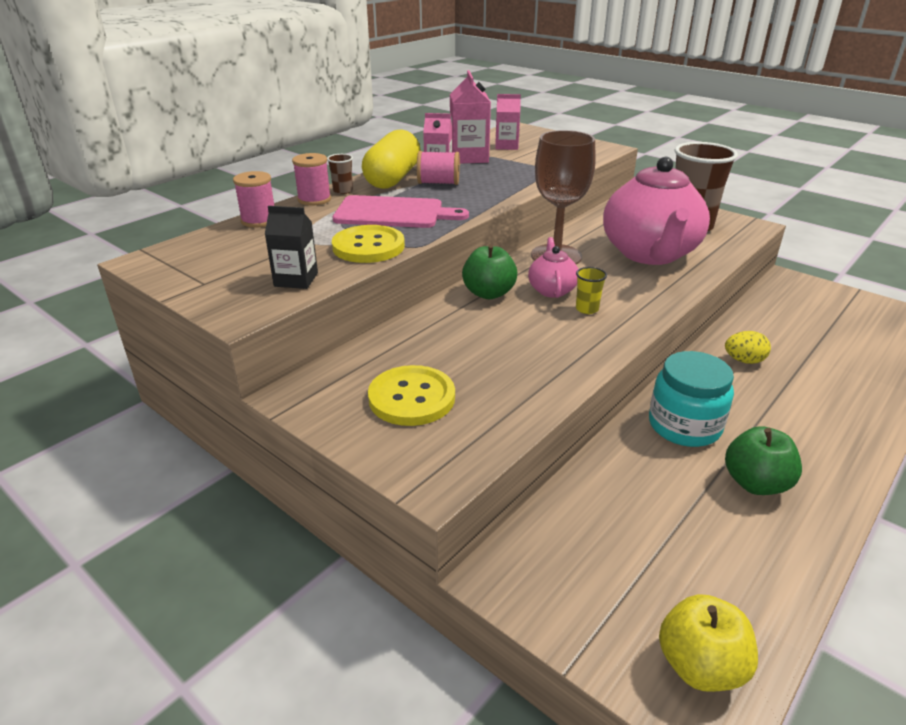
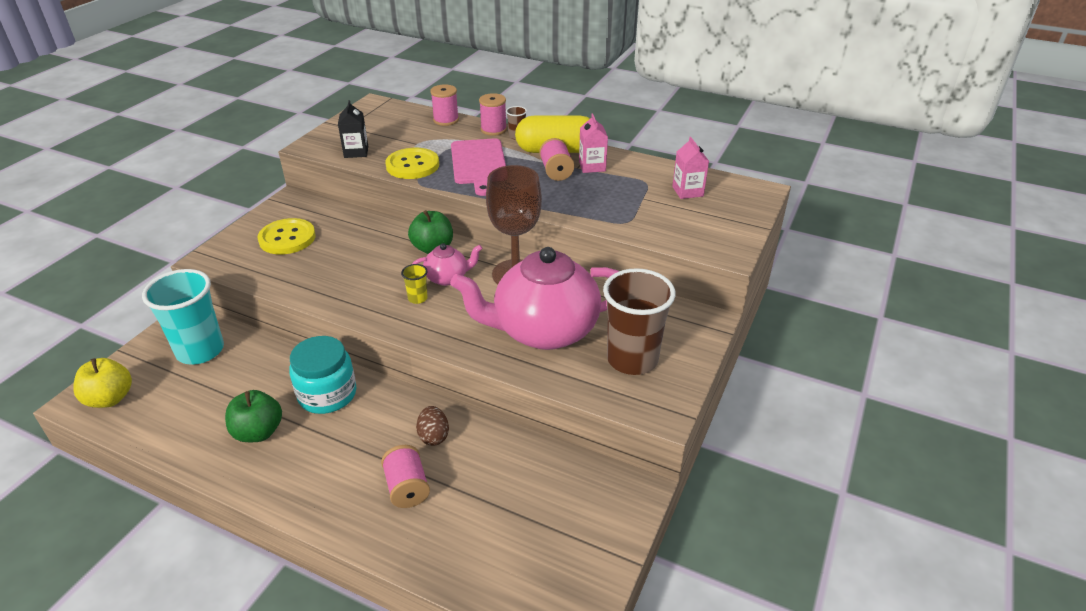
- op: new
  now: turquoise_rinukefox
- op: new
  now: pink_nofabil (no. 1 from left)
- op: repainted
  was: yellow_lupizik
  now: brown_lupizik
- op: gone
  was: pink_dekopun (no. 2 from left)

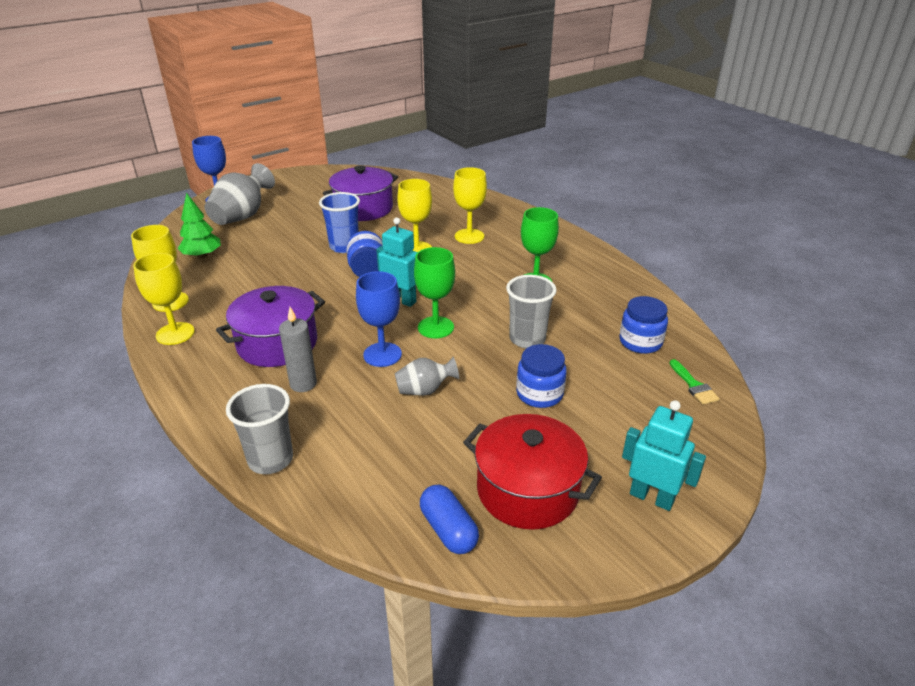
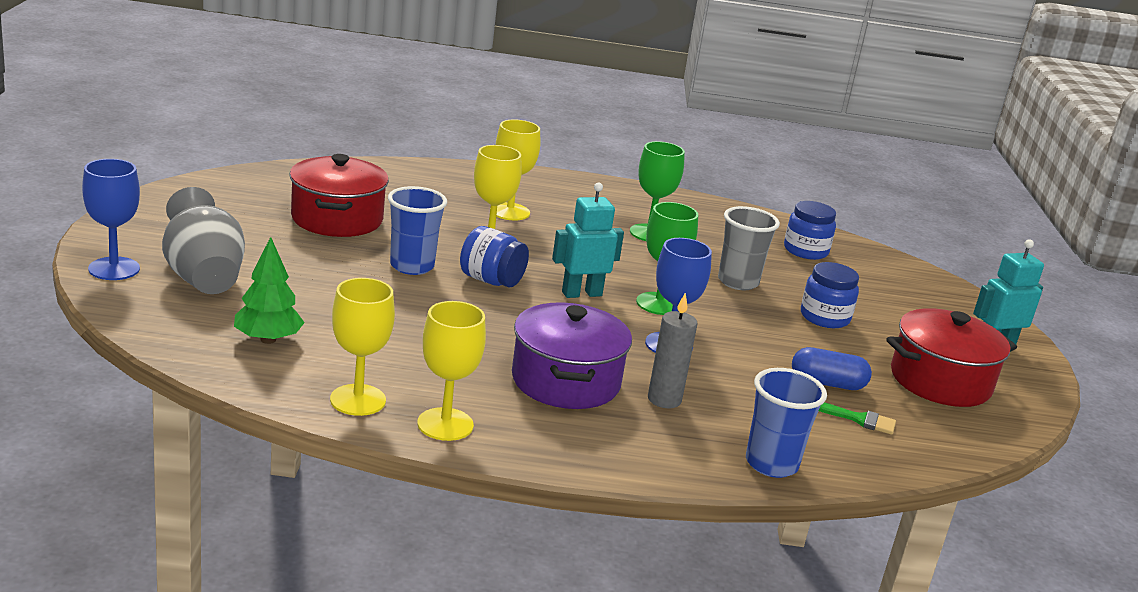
- op: repainted
  was: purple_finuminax (no. 2 from left)
  now: red_finuminax (no. 1 from left)
- op: repainted
  was: grey_rinukefox (no. 1 from left)
  now: blue_rinukefox (no. 2 from left)
- op: shifted
  was: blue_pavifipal
- op: shifted
  was: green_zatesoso
- op: gone
  was: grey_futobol (no. 2 from left)

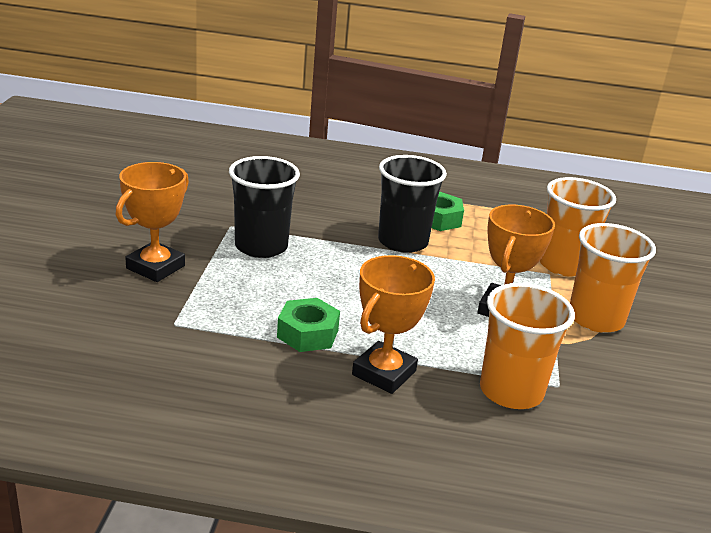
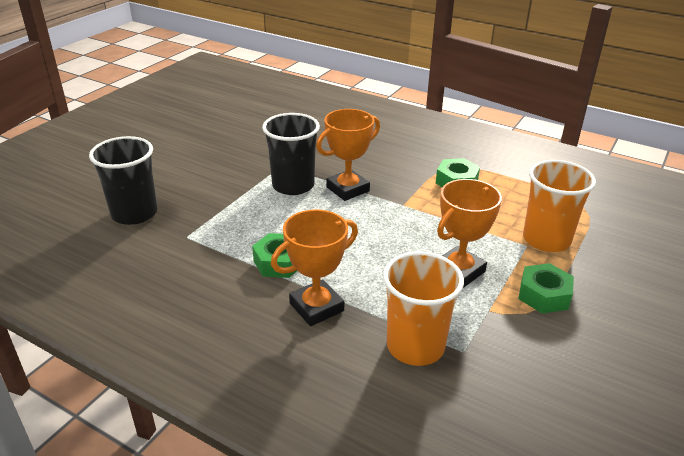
- op: shifted
  was: black_rinukefox (no. 2 from left in the first image)
  now: black_rinukefox (no. 1 from left)
- op: shifted
  was: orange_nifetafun (no. 1 from left in the first image)
  now: orange_nifetafun (no. 2 from left)
- op: swapped
  was: orange_rinukefox (no. 3 from left)
  now: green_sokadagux (no. 3 from left)

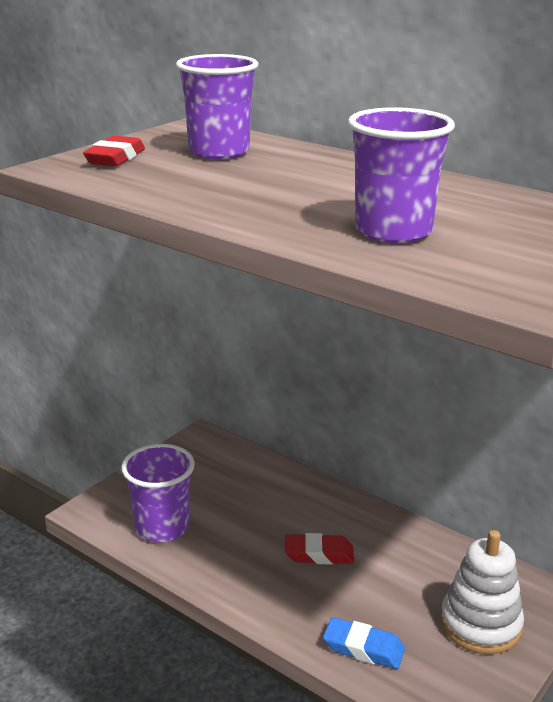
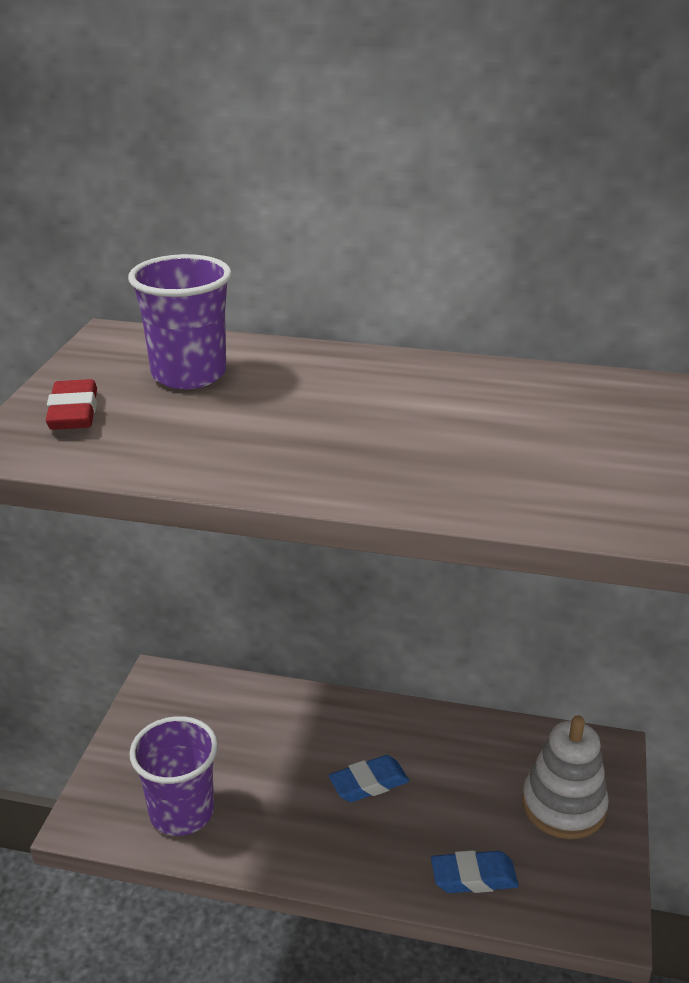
- op: repainted
  was: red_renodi (no. 2 from left)
  now: blue_renodi (no. 1 from left)
- op: gone
  was: purple_rinukefox (no. 3 from left)

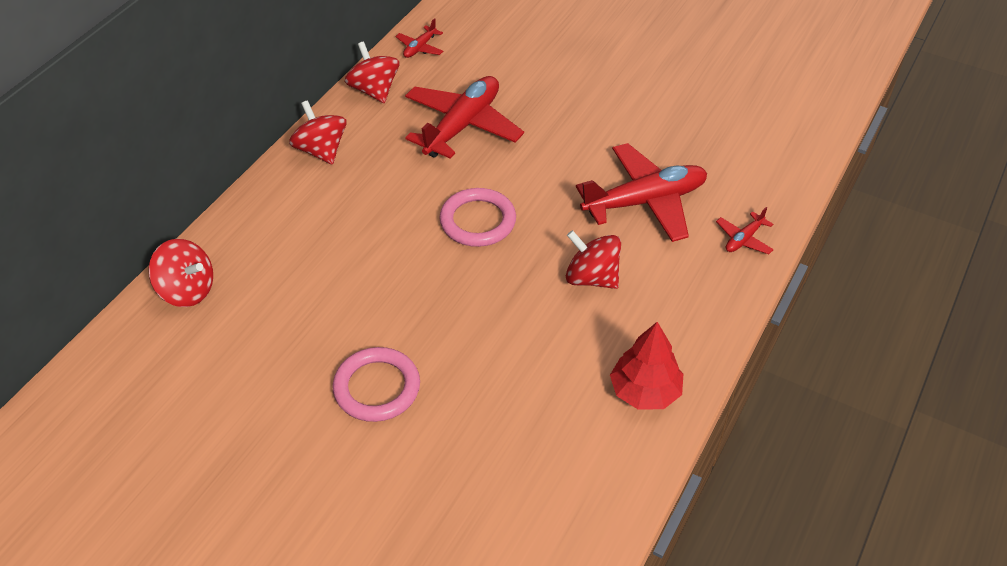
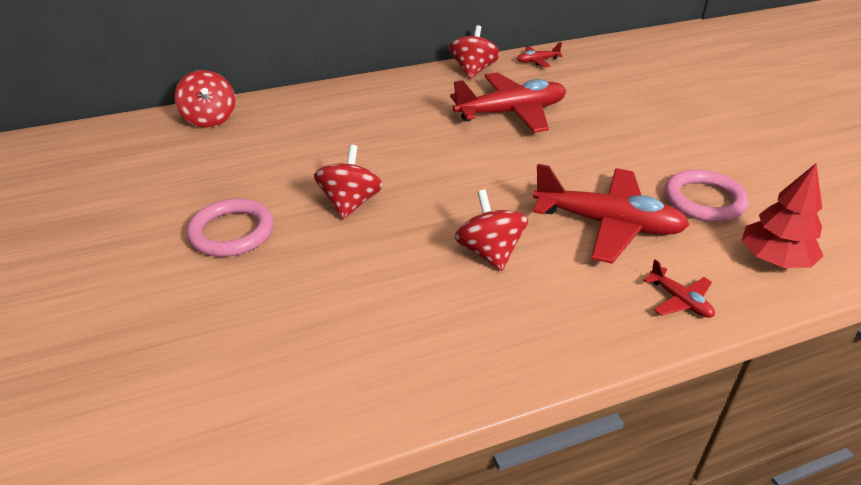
- op: shifted
  was: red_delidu (no. 2 from left)
- op: rotated
  was: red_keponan (no. 4 from left)
  clockwise: -120
- op: shifted
  was: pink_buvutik (no. 2 from left)
- op: shifted
  was: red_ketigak

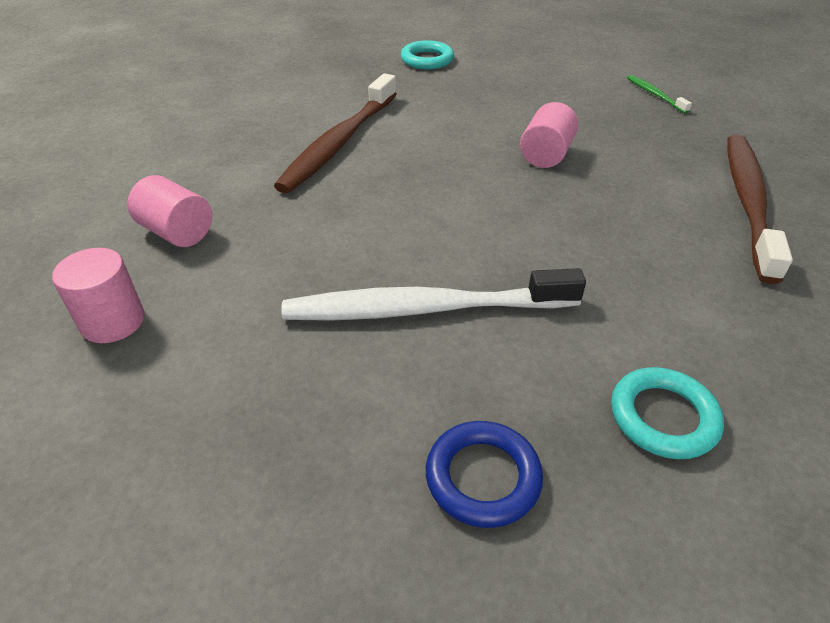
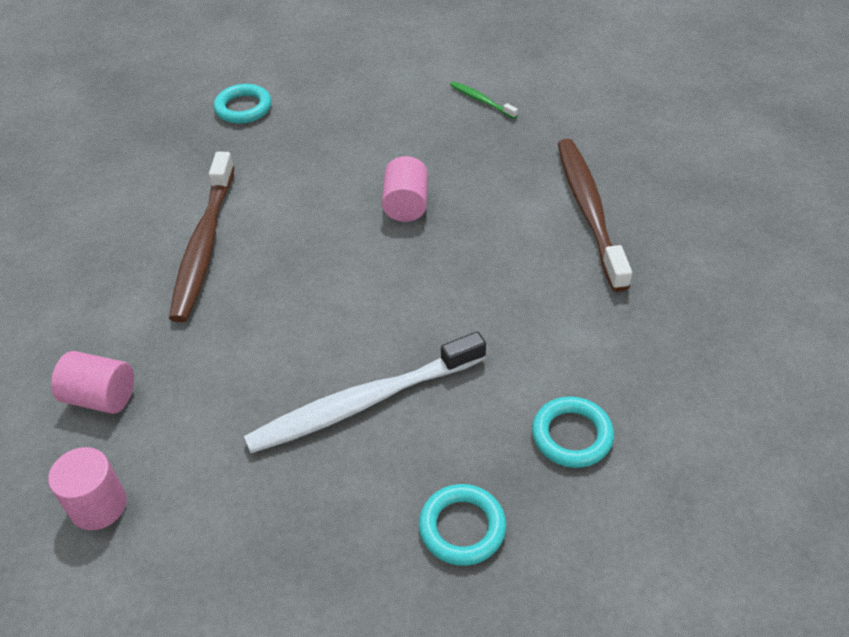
- op: repainted
  was: blue_buvutik
  now: turquoise_buvutik (no. 2 from left)

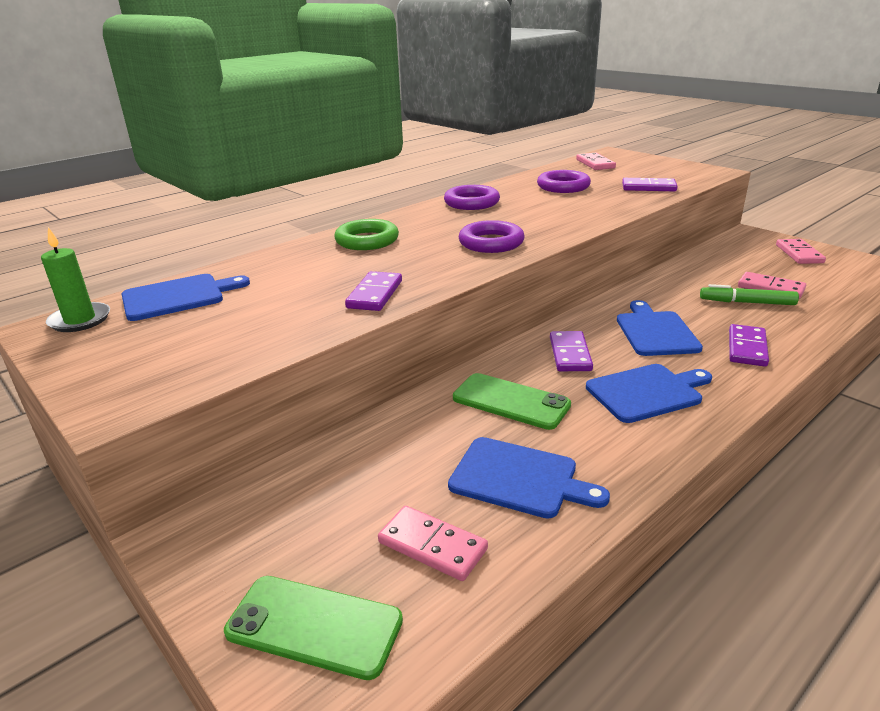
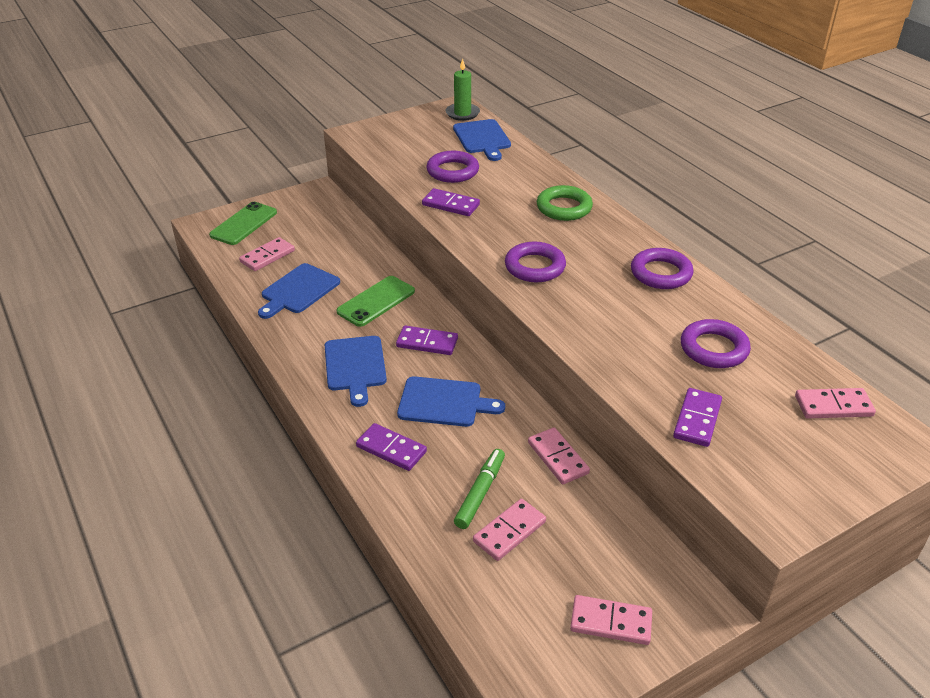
- op: new
  now: purple_buvutik (no. 1 from left)
- op: new
  now: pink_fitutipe (no. 3 from left)

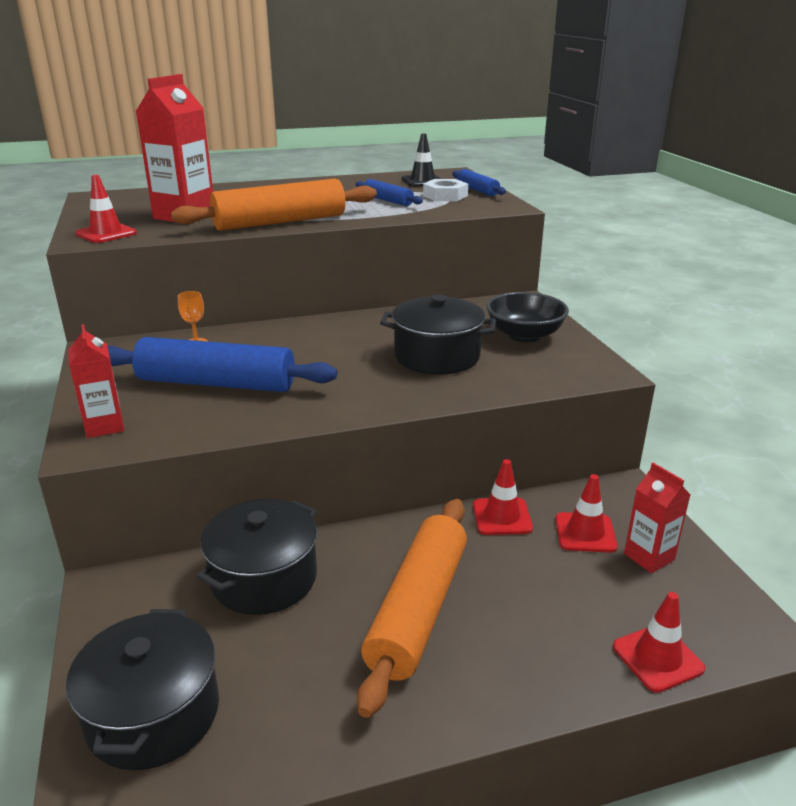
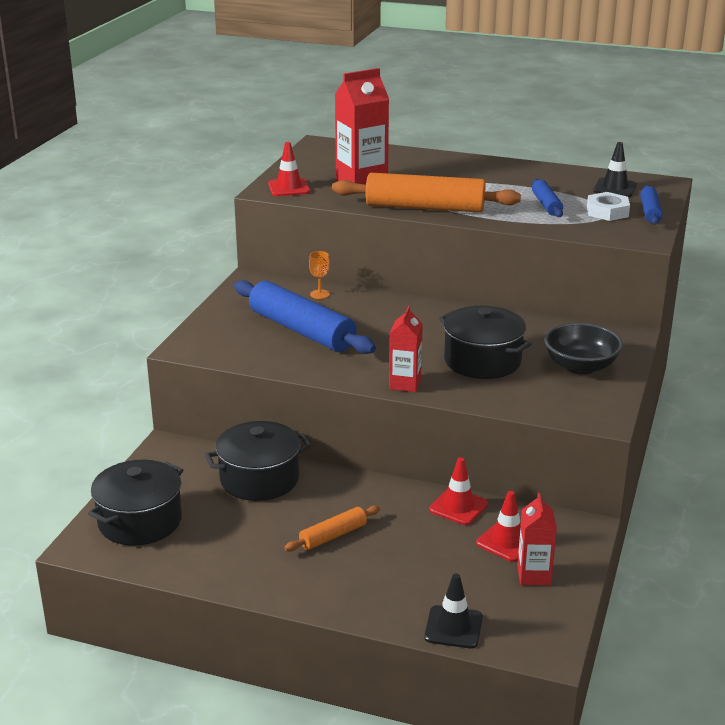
- op: scaled
  was: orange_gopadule (no. 2 from left in the first image)
  ratio: 0.5
- op: shifted
  was: red_dekopun (no. 1 from left in the first image)
  now: red_dekopun (no. 2 from left)
- op: repainted
  was: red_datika (no. 4 from left)
  now: black_datika (no. 1 from left)

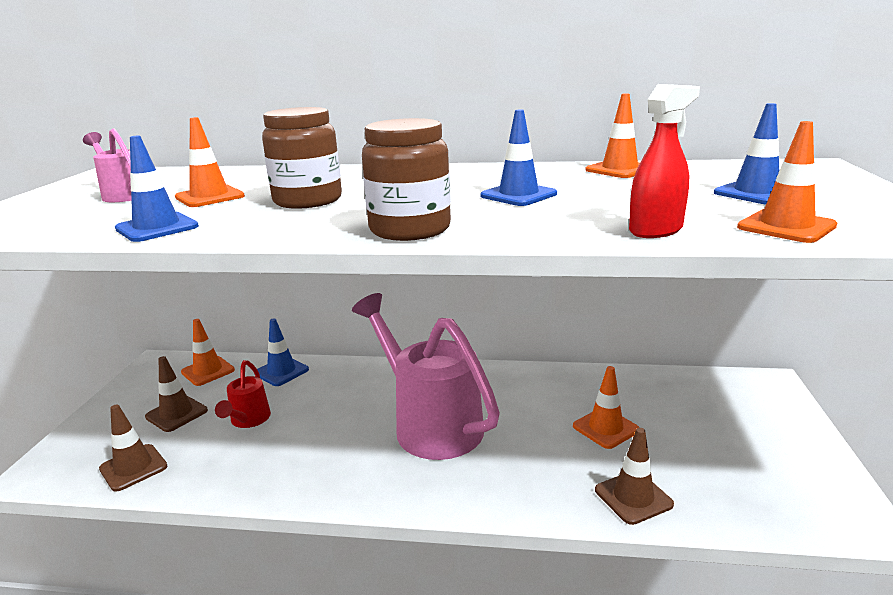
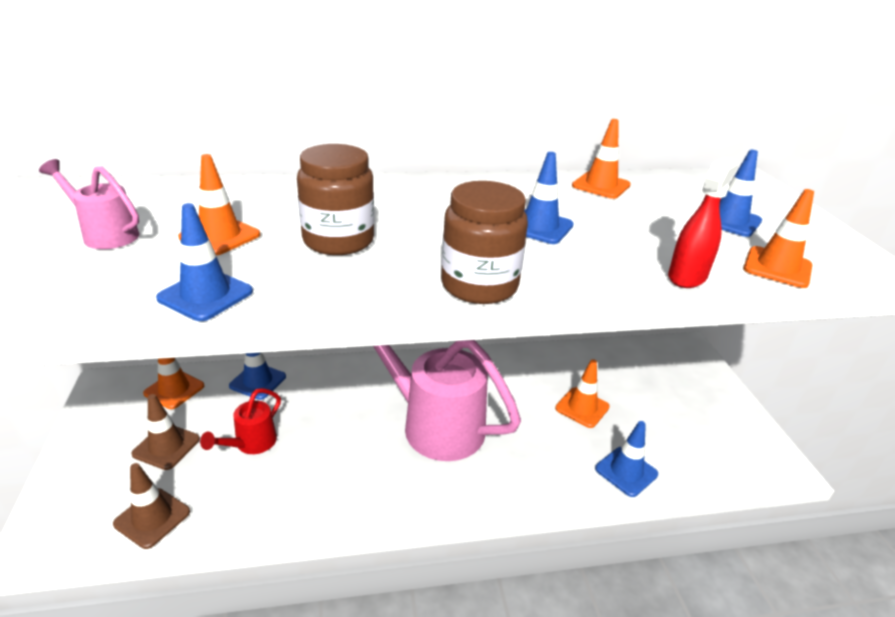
- op: rotated
  was: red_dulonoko
  clockwise: 45
- op: repainted
  was: brown_datika (no. 3 from left)
  now: blue_datika (no. 4 from left)

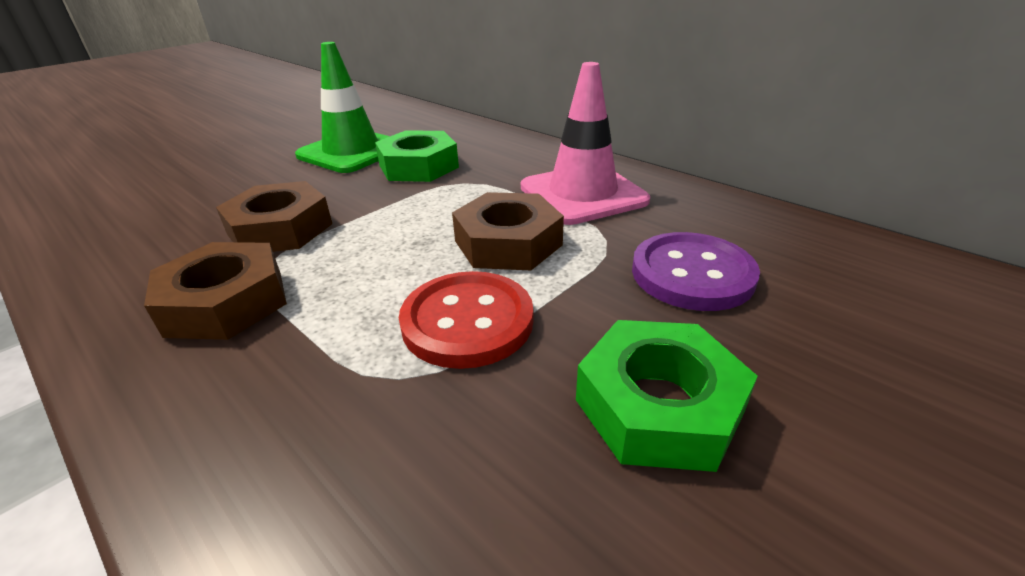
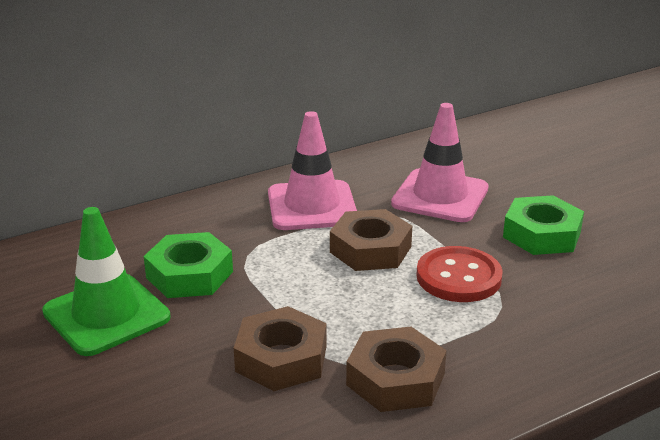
- op: swapped
  was: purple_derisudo
  now: pink_datika (no. 2 from left)

